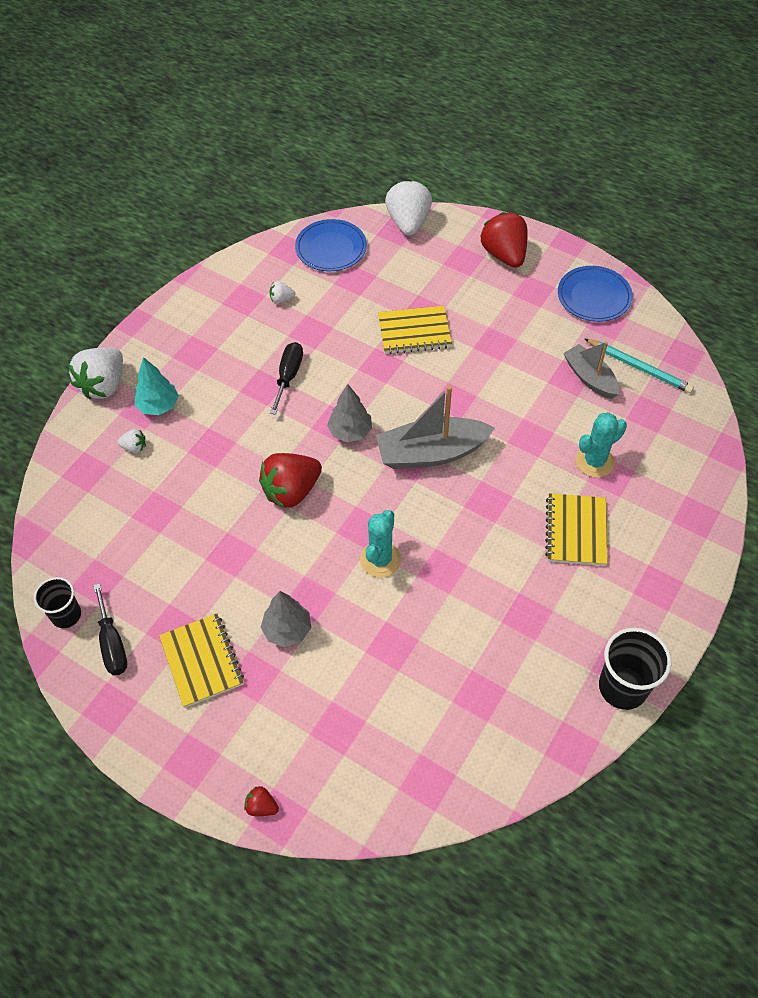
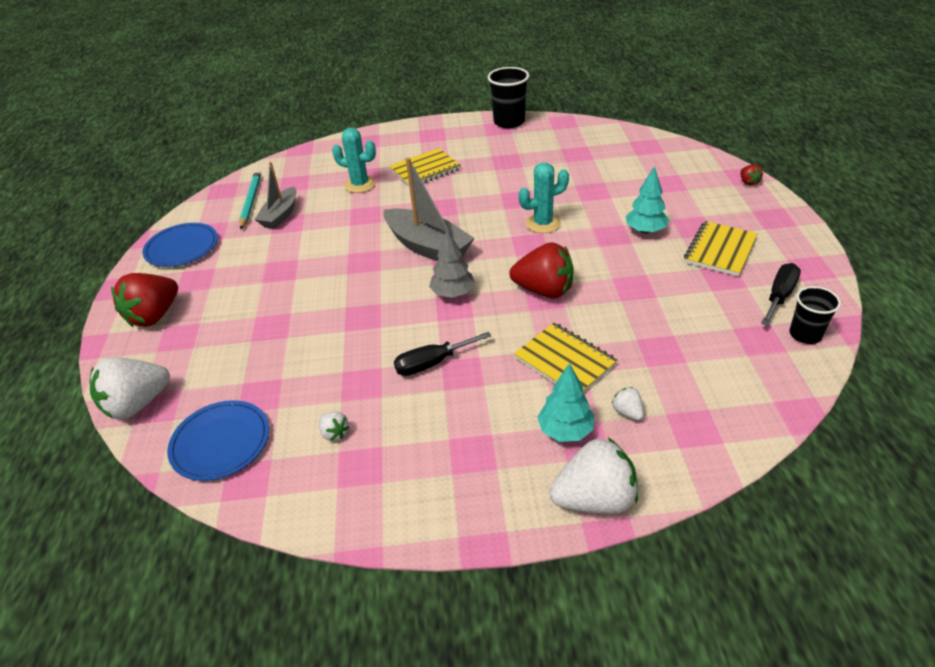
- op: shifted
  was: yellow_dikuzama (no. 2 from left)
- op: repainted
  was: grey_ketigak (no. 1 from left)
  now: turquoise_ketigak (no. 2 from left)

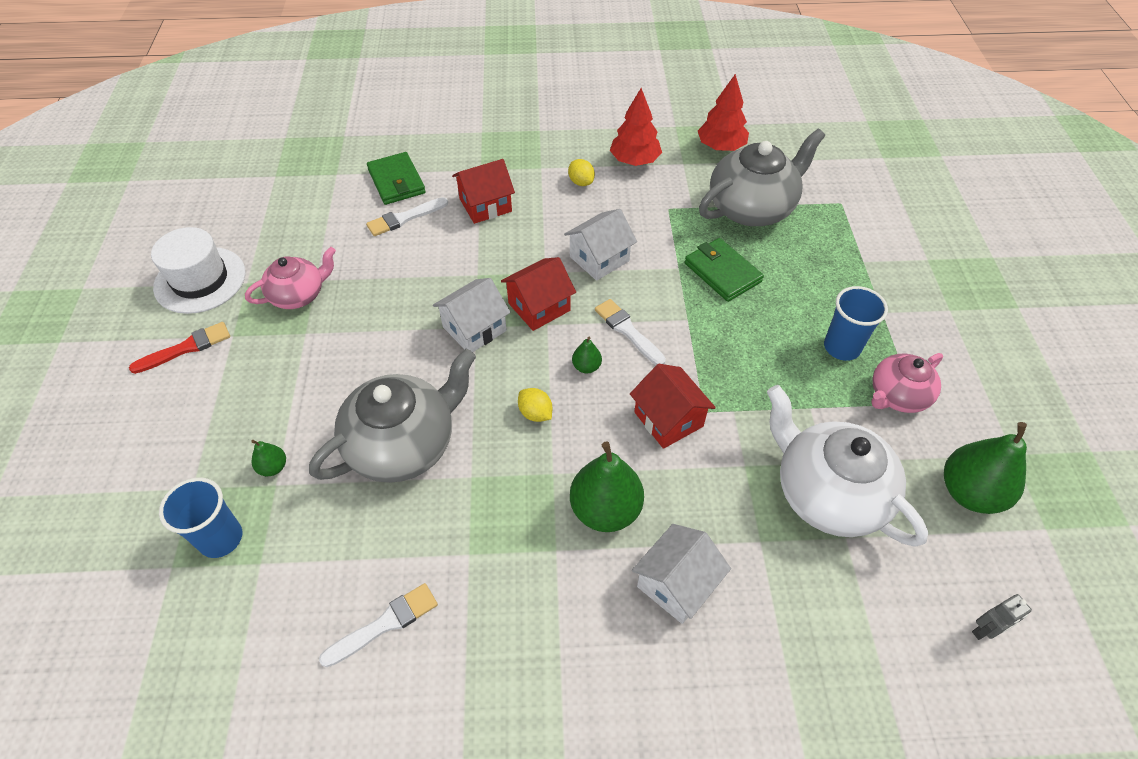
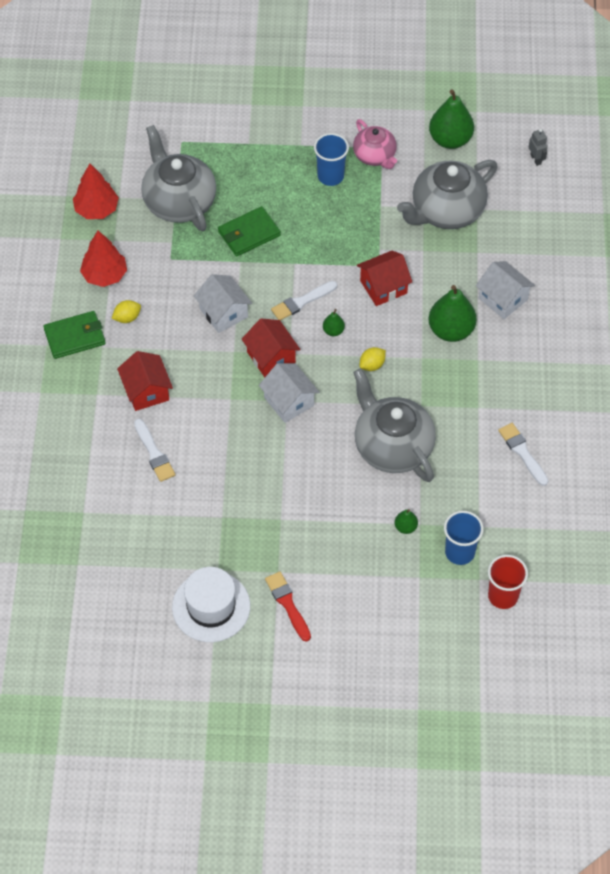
- op: shifted
  was: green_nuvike (no. 1 from left)
- op: repainted
  was: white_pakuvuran
  now: grey_pakuvuran (no. 3 from left)
- op: new
  now: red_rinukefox
- op: gone
  was: pink_pakuvuran (no. 1 from left)

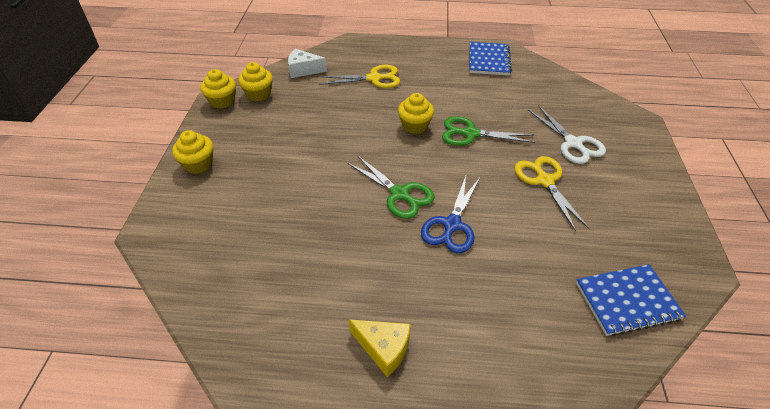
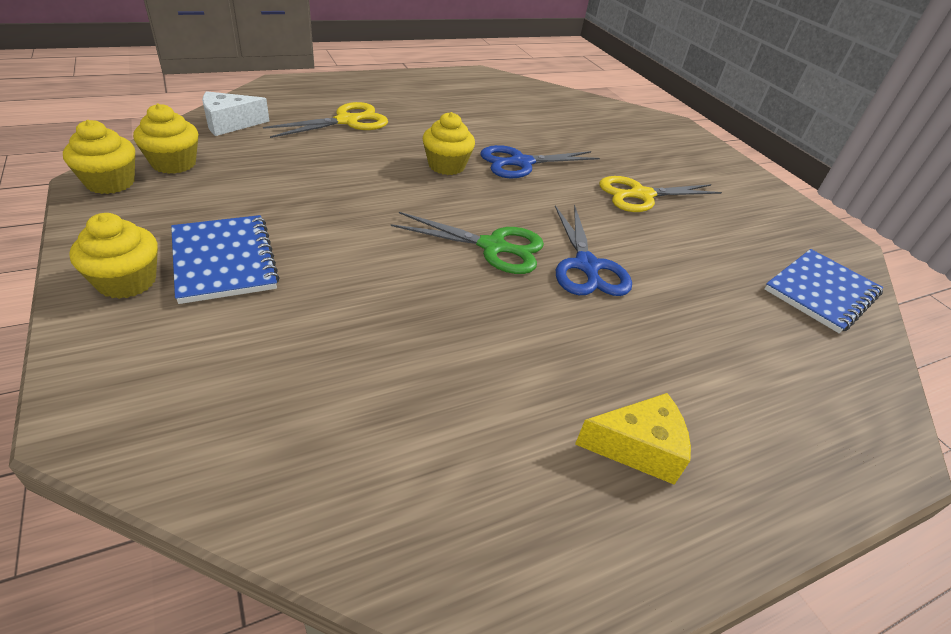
- op: shifted
  was: blue_dikuzama (no. 1 from left)
- op: repainted
  was: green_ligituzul (no. 2 from left)
  now: blue_ligituzul (no. 1 from left)
- op: rotated
  was: yellow_ligituzul (no. 2 from left)
  clockwise: -60
- op: gone
  was: white_ligituzul

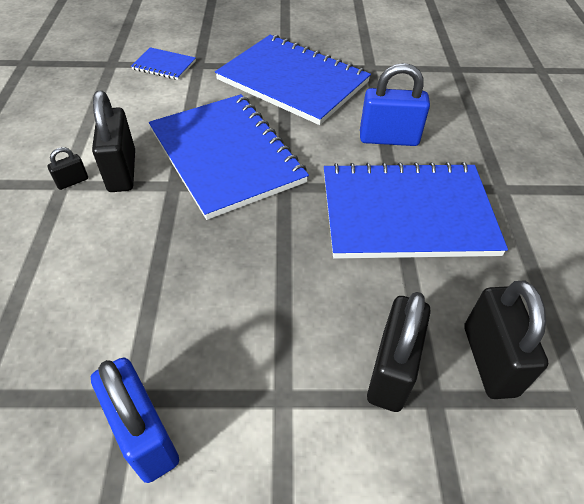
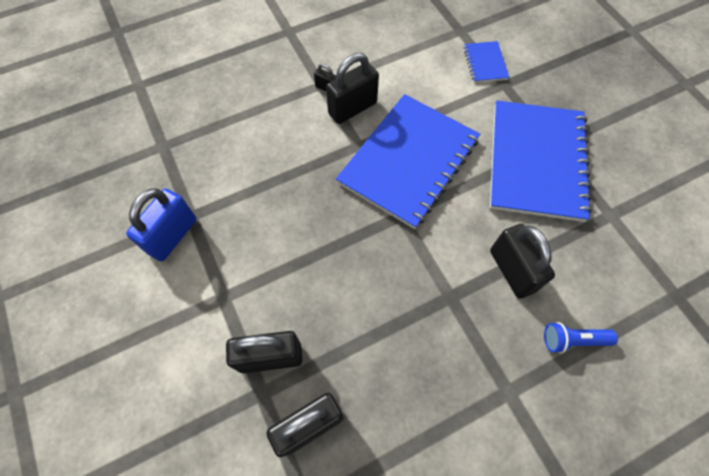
- op: repainted
  was: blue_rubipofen (no. 2 from left)
  now: black_rubipofen (no. 5 from left)
- op: new
  now: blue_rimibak
- op: gone
  was: blue_dikuzama (no. 4 from left)

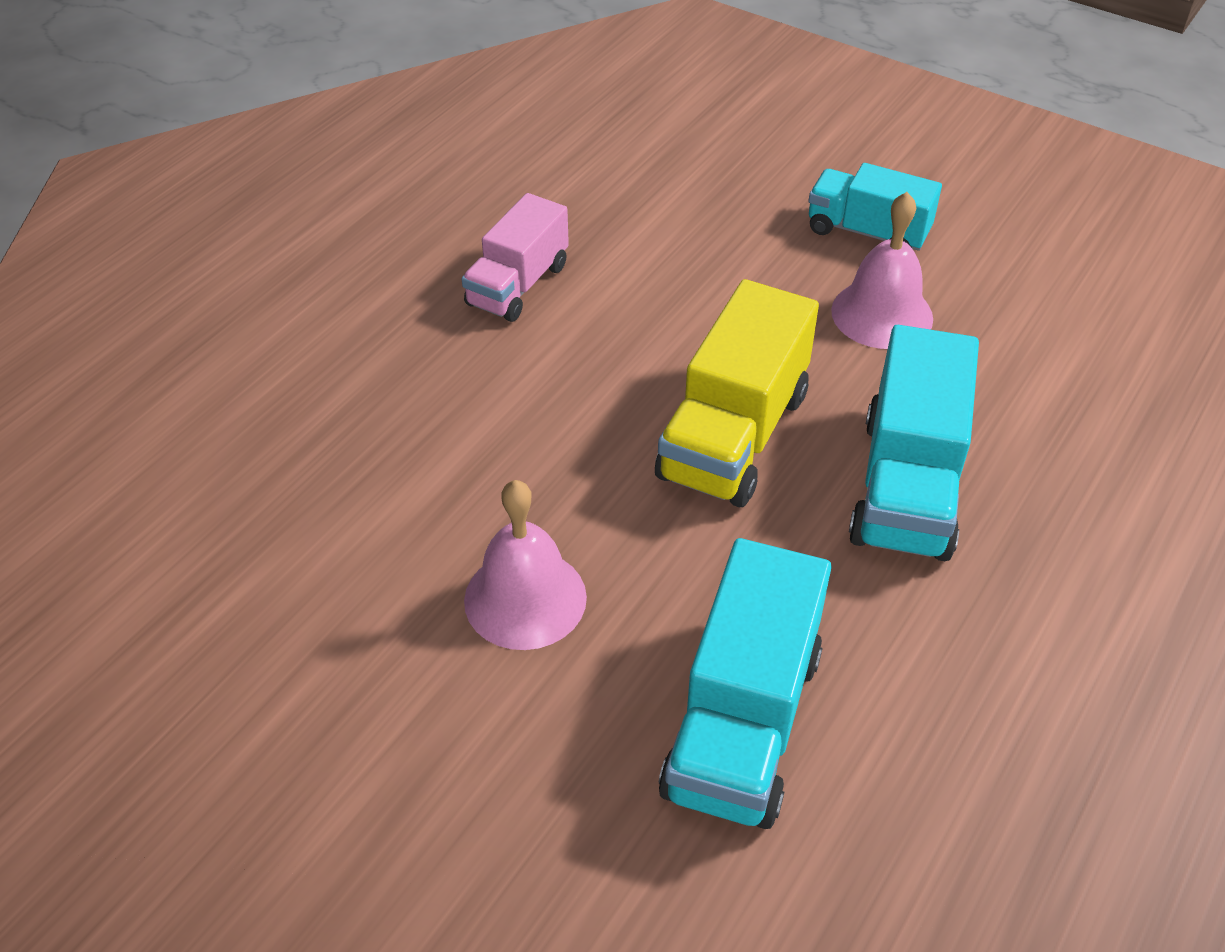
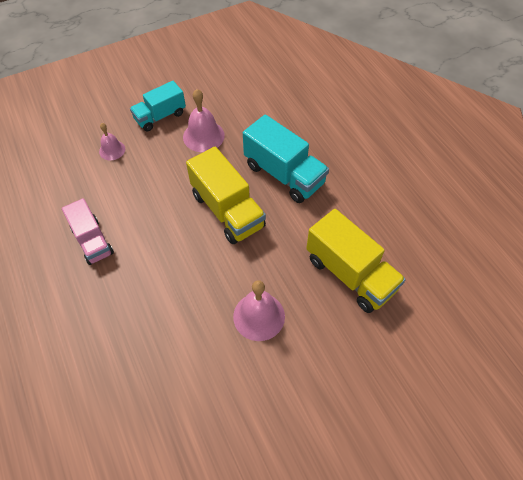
- op: new
  now: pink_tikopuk (no. 1 from left)
- op: repainted
  was: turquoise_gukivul (no. 1 from left)
  now: yellow_gukivul (no. 2 from left)

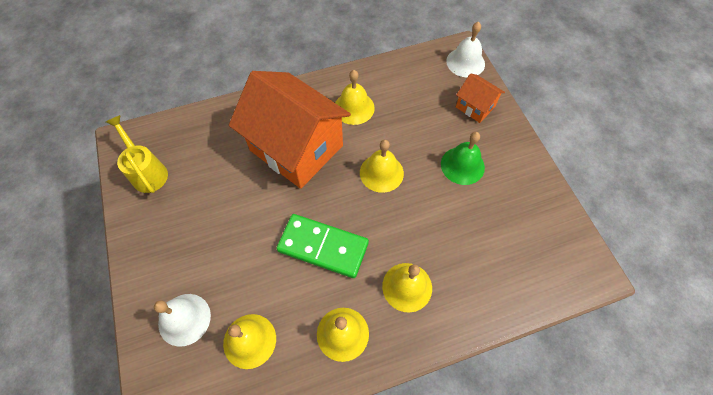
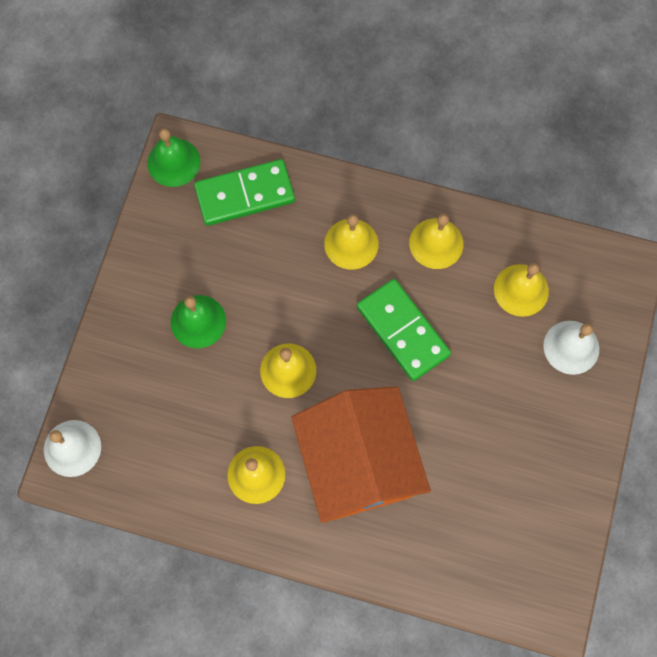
- op: new
  now: green_tikopuk (no. 1 from left)
- op: new
  now: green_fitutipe (no. 1 from left)
- op: gone
  was: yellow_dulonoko
- op: gone
  was: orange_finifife (no. 2 from left)

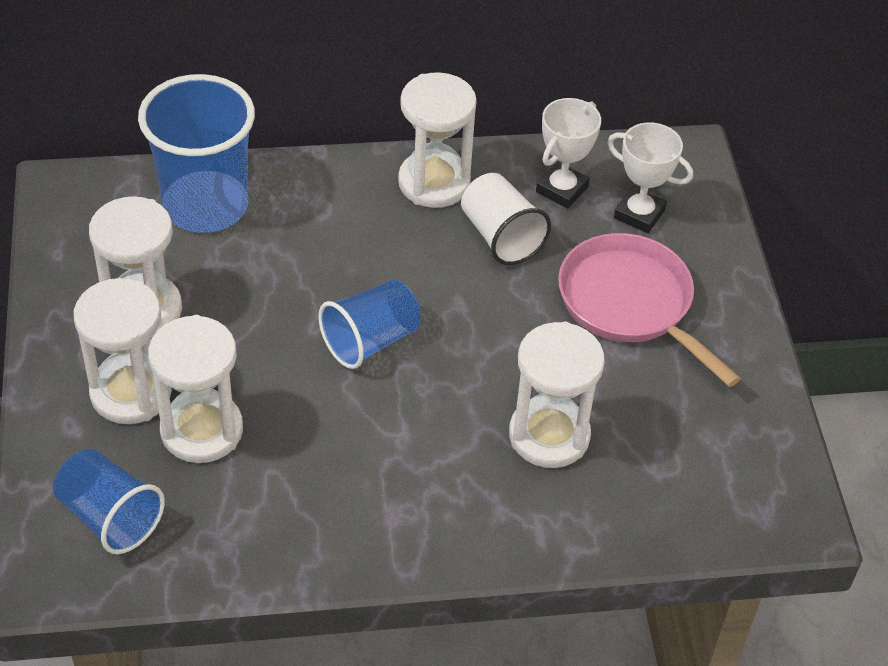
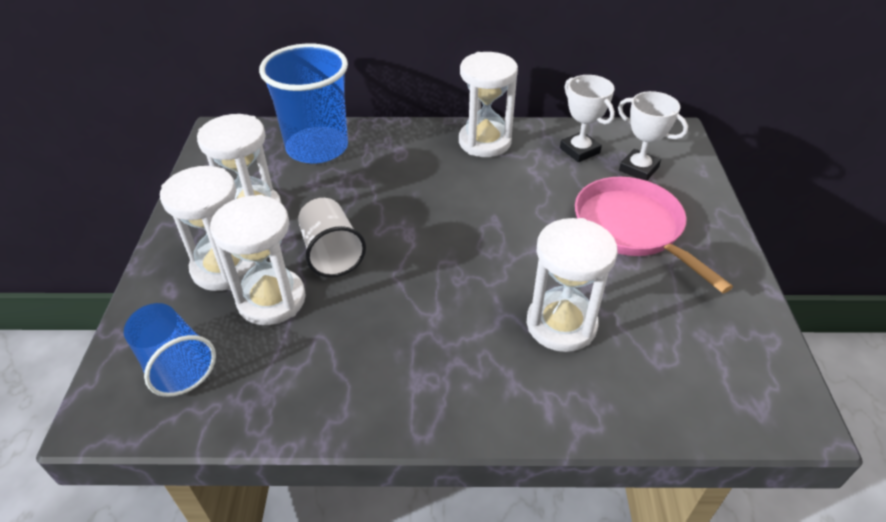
- op: shifted
  was: white_rinukefox
- op: rotated
  was: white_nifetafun (no. 1 from left)
  clockwise: -75
- op: gone
  was: blue_rinukefox (no. 3 from left)

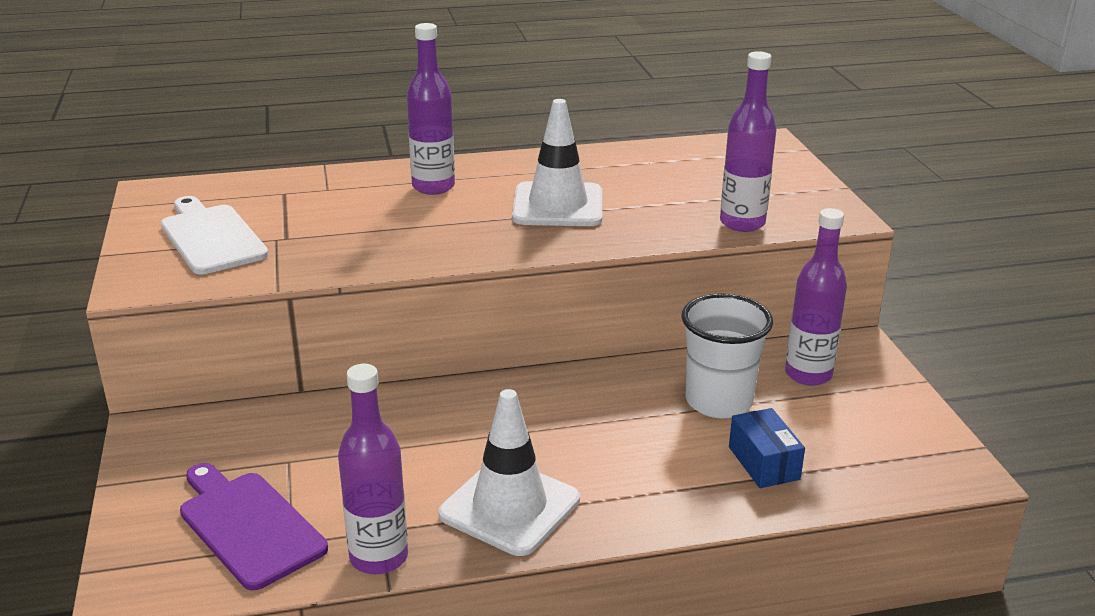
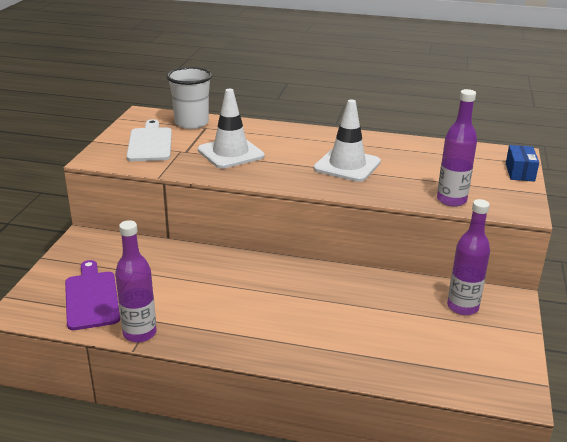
- op: shifted
  was: white_rinukefox
- op: shifted
  was: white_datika (no. 1 from left)
- op: shifted
  was: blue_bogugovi
- op: gone
  was: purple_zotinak (no. 2 from left)

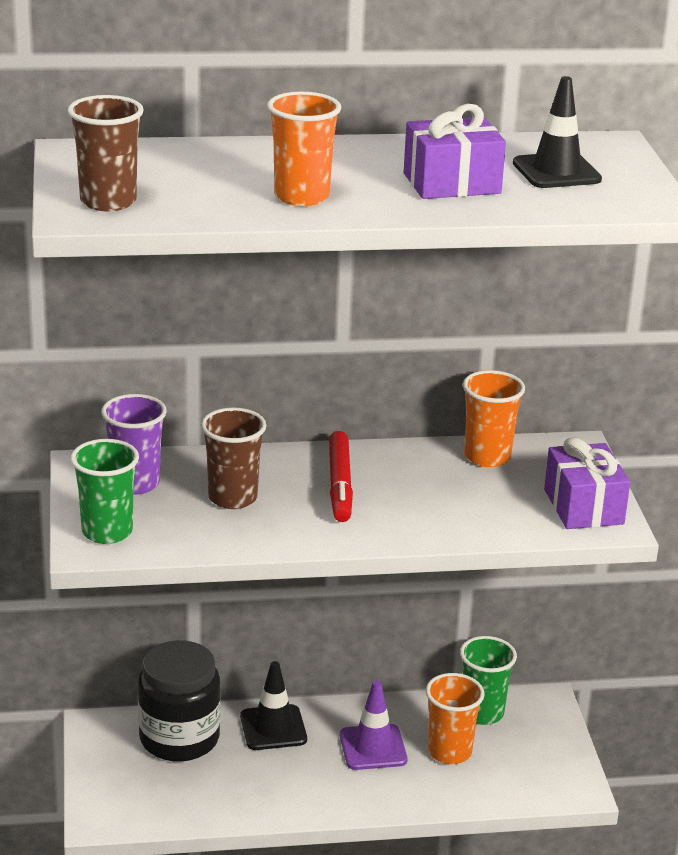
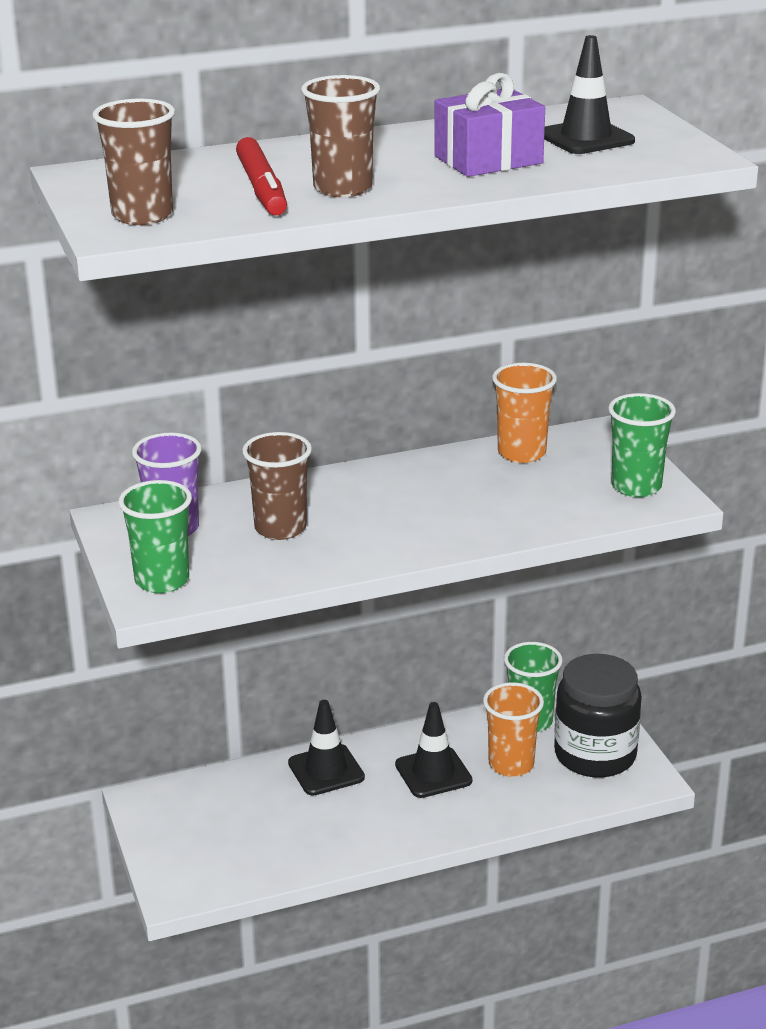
- op: shifted
  was: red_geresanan
- op: repainted
  was: orange_rinukefox (no. 1 from left)
  now: brown_rinukefox (no. 3 from left)
- op: repainted
  was: purple_datika
  now: black_datika (no. 2 from left)
- op: shifted
  was: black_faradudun
- op: swapped
  was: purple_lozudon (no. 2 from left)
  now: green_rinukefox (no. 3 from left)

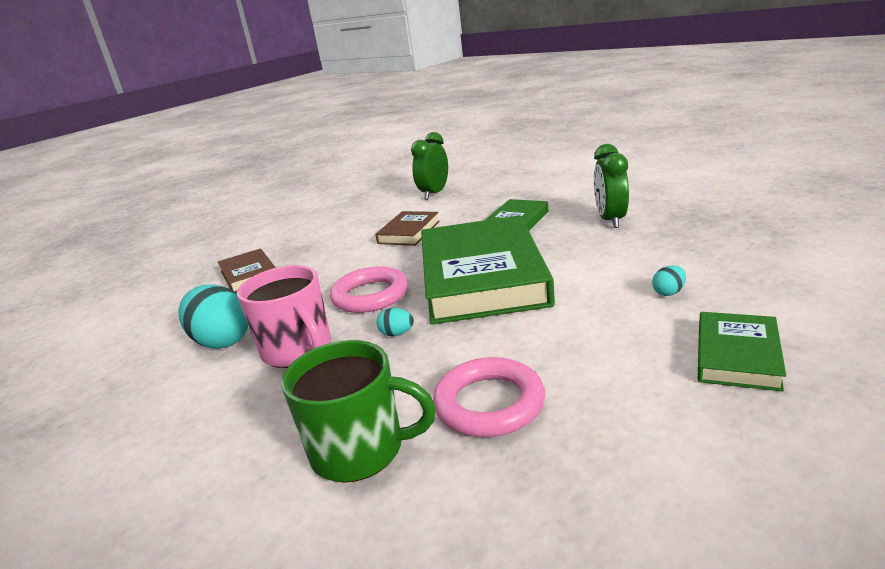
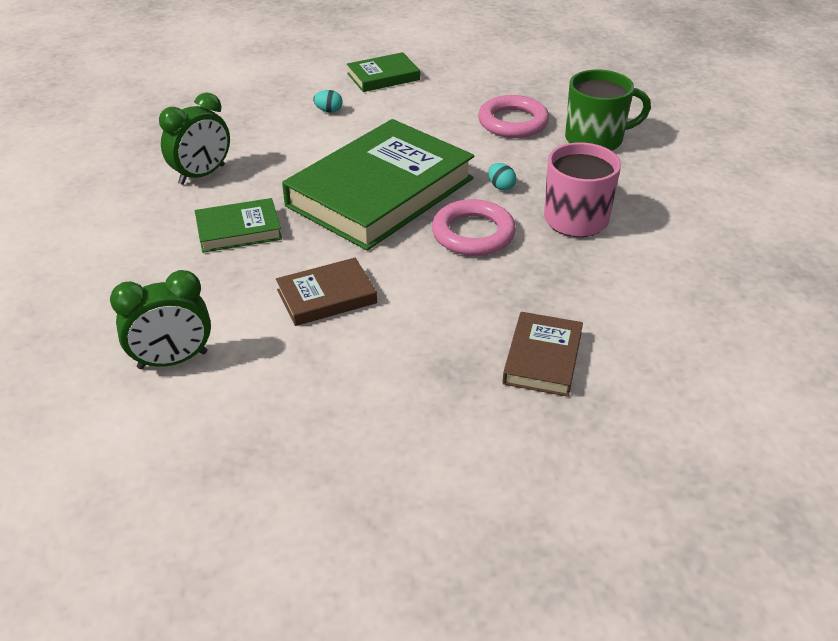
- op: rotated
  was: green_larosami
  clockwise: 120
- op: gone
  was: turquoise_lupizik (no. 1 from left)

